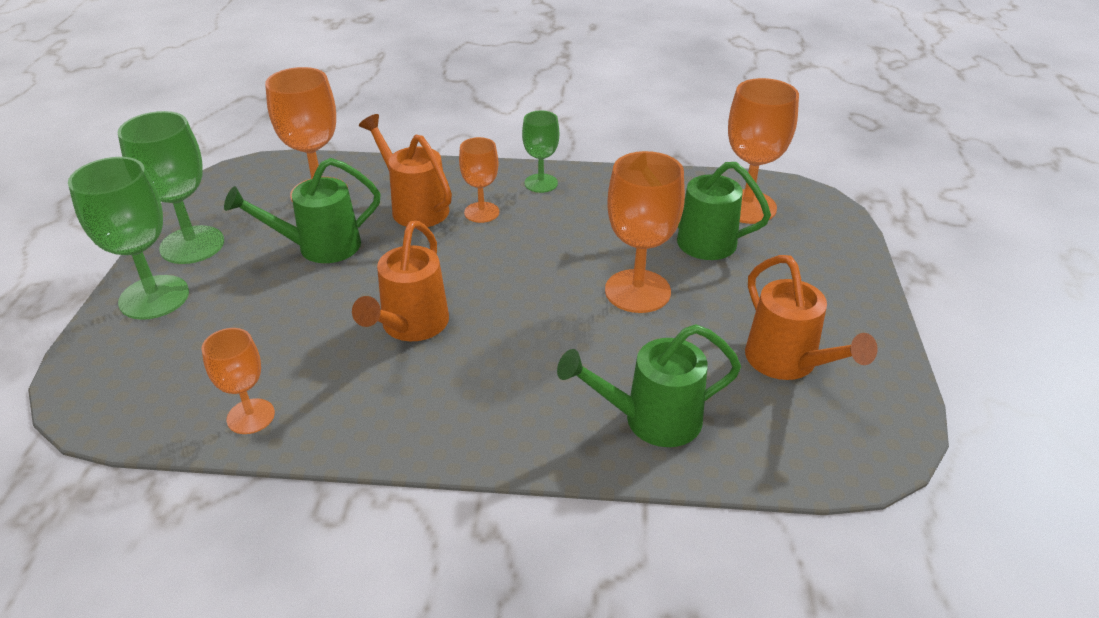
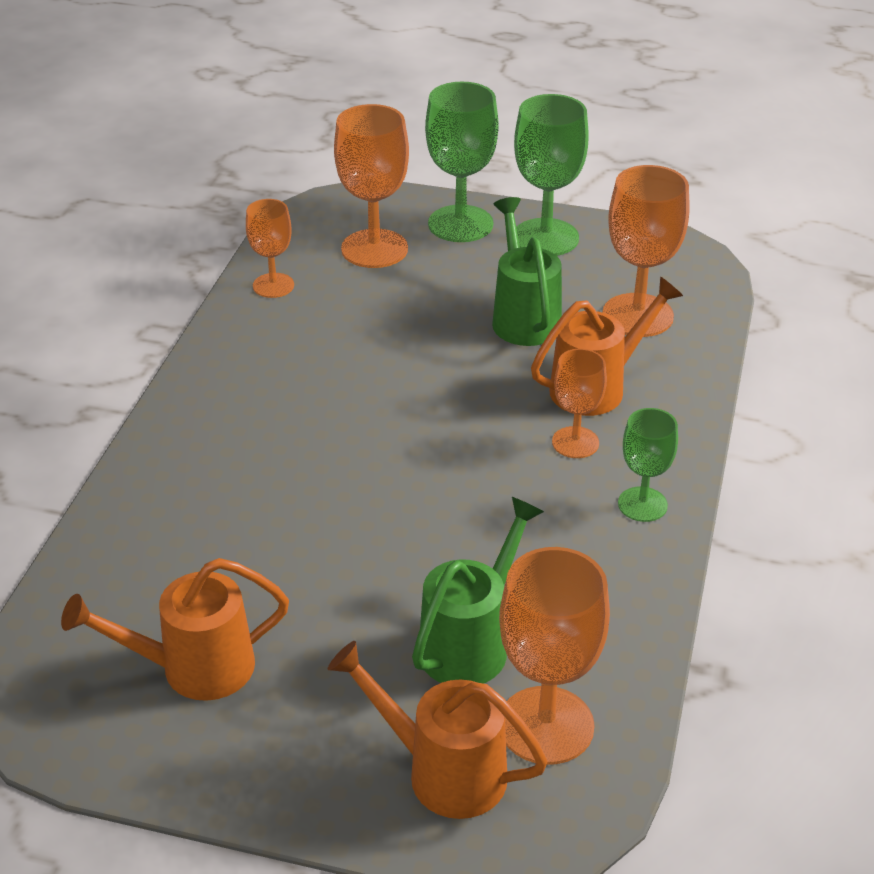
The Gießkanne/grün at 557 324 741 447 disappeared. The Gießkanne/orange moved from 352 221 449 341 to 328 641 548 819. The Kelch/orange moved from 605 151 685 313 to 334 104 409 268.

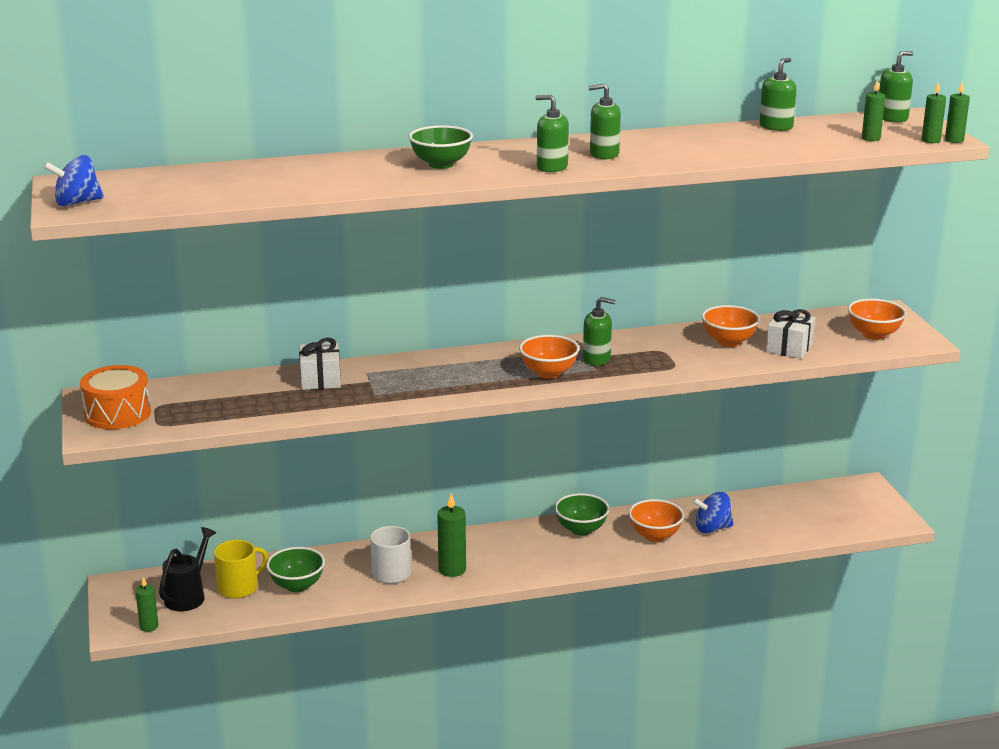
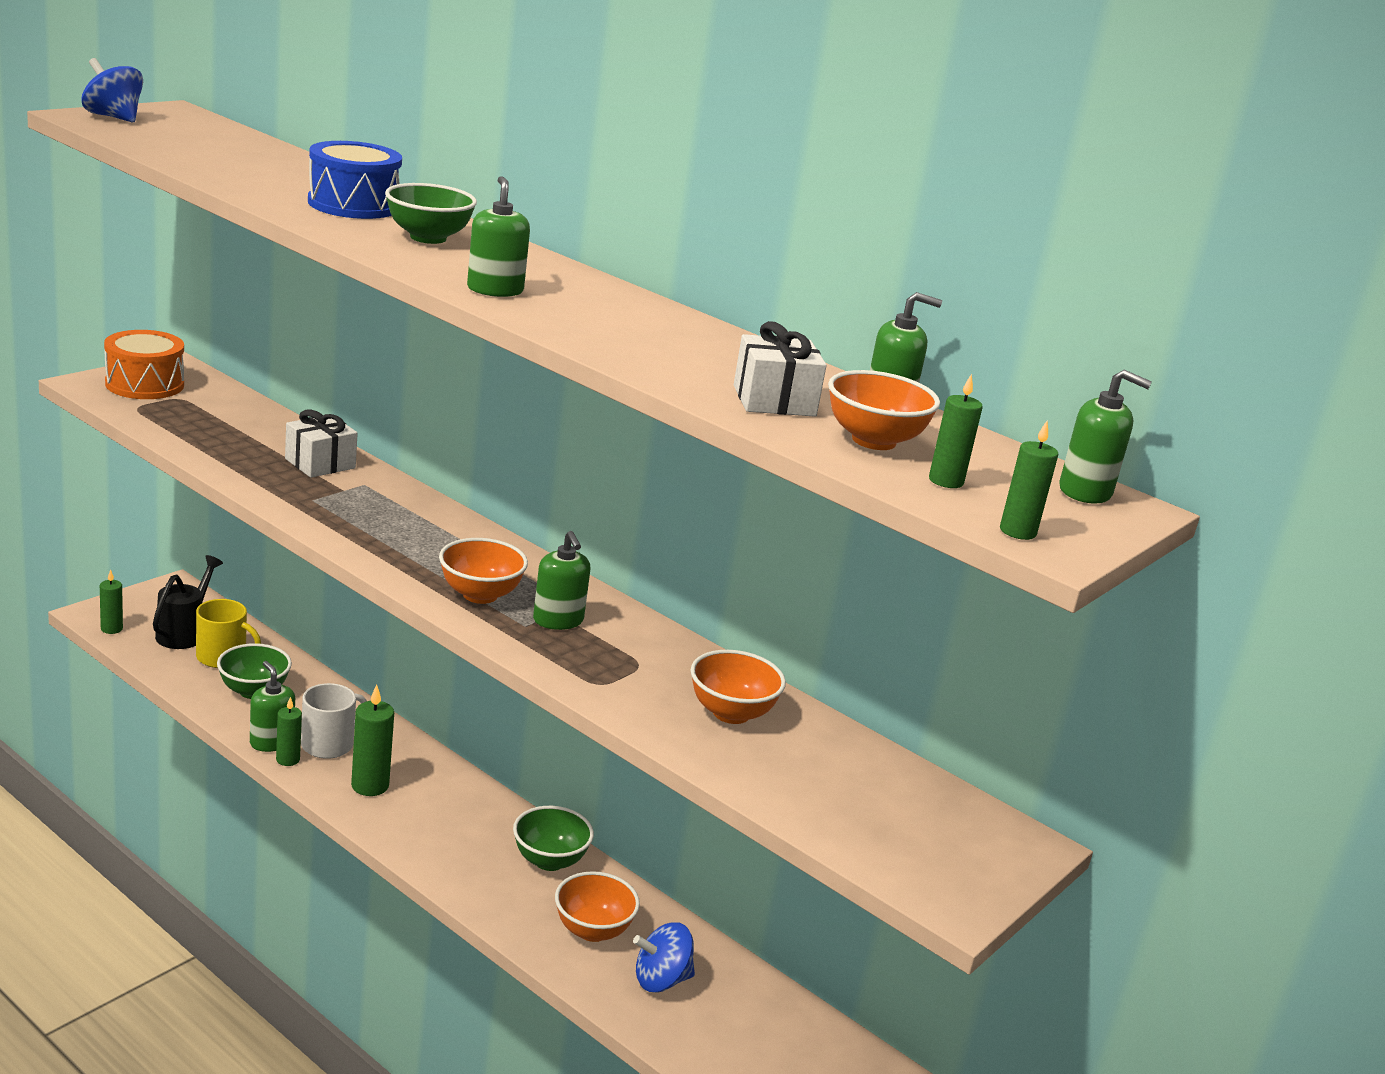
The Trommel/blau at 308 141 402 219 appeared. The Seifenspender/grün moved from 589 84 621 159 to 250 661 295 752. The Geschenk/weiß moved from 766 309 815 359 to 734 321 827 417. The Schüssel/orange moved from 848 299 906 340 to 828 370 940 450. The Kerze/grün moved from 945 82 970 143 to 276 697 302 766. The Gießkanne/schwarz at 159 527 216 611 turned 60 degrees counterclockwise. The Kreisel/blau at 692 492 733 533 turned 60 degrees counterclockwise.

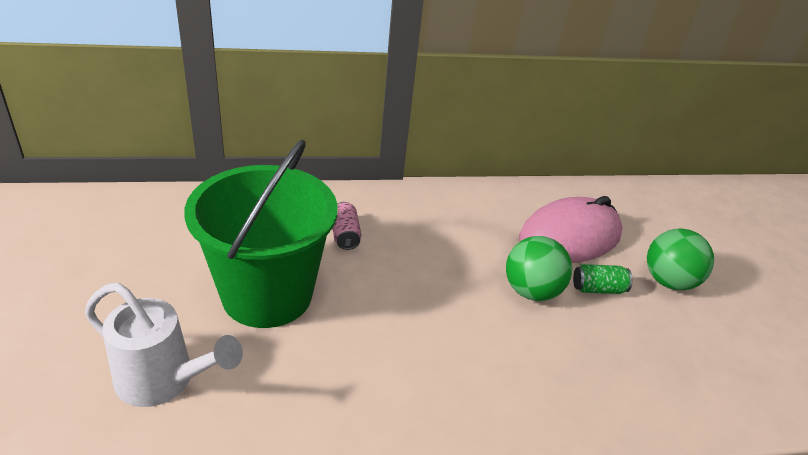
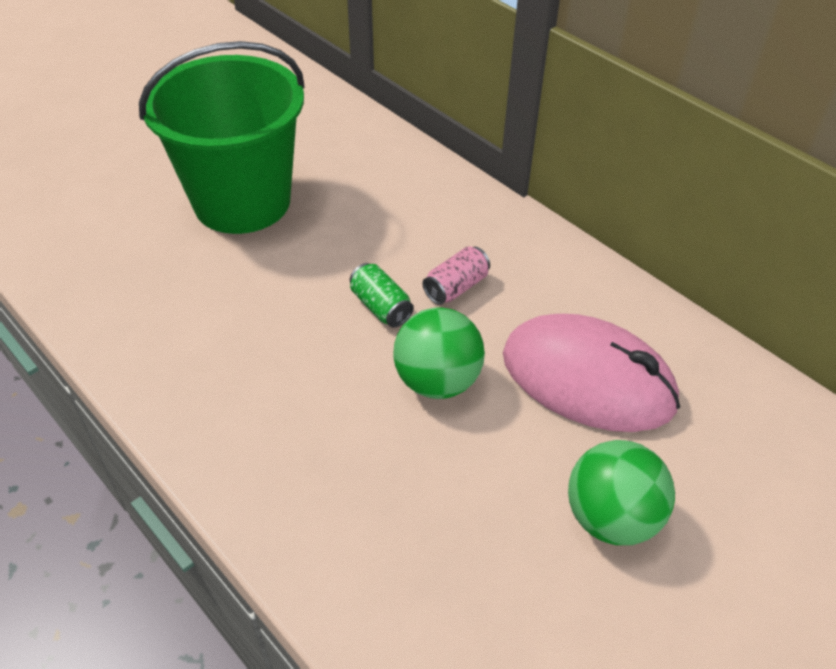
The Gießkanne/weiß at 85 283 243 407 disappeared. The Dose/rosa moved from 333 202 361 250 to 423 246 490 305. The Dose/grün moved from 573 264 633 294 to 350 263 414 327.

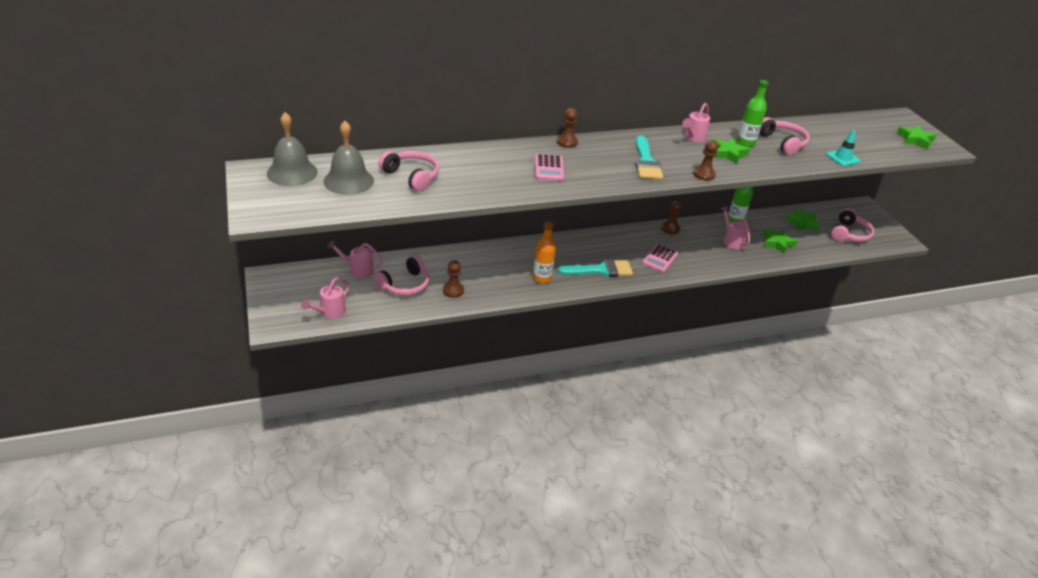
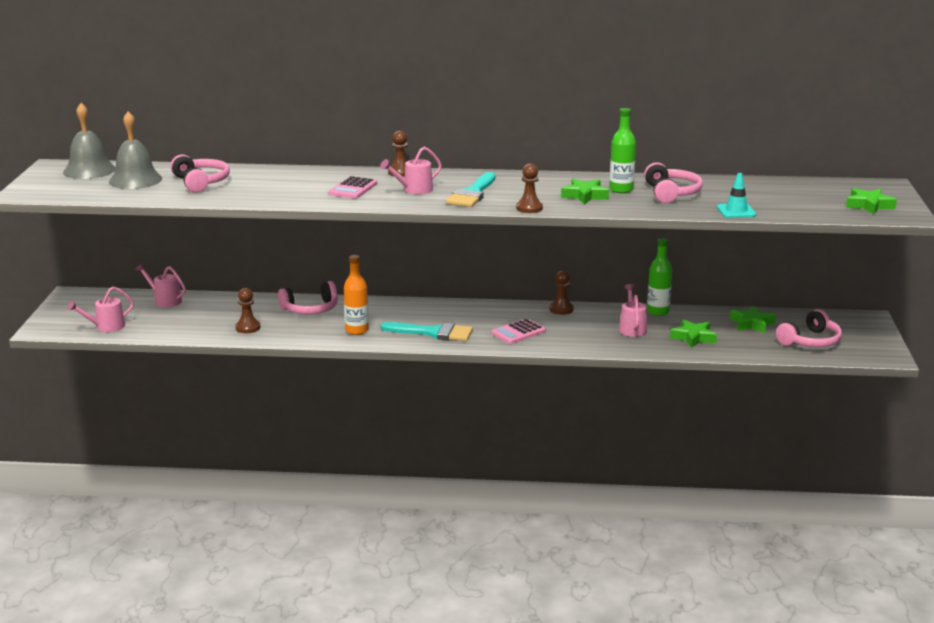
The Kopfhörer/rosa moved from 374 256 430 296 to 278 281 338 314. The Gießkanne/rosa moved from 682 103 710 142 to 380 147 442 194.

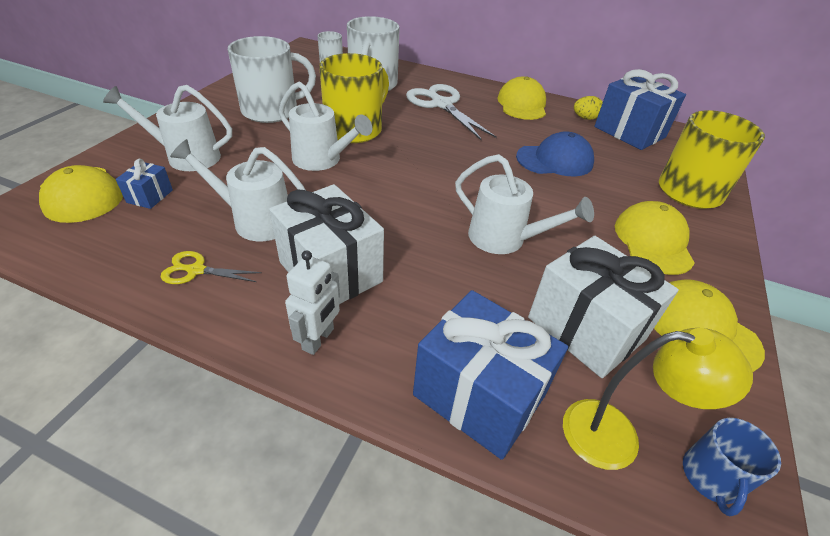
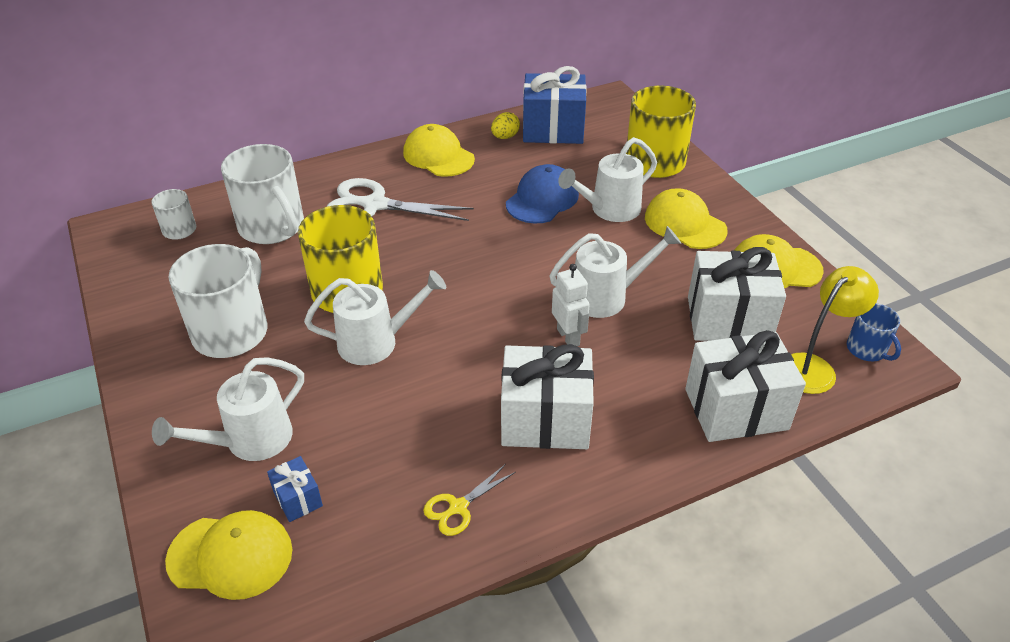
The Gießkanne/weiß moved from 170 139 305 241 to 558 137 657 222. The Roboter/weiß moved from 285 250 340 355 to 552 264 590 346. The Geschenk/blau at 413 290 568 460 became the Geschenk/weiß at 685 330 806 442.

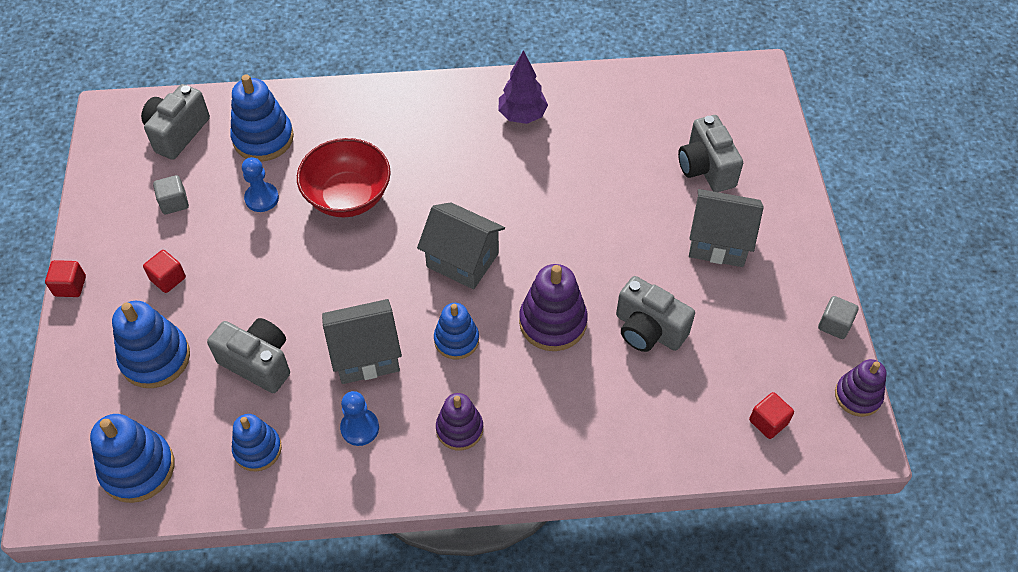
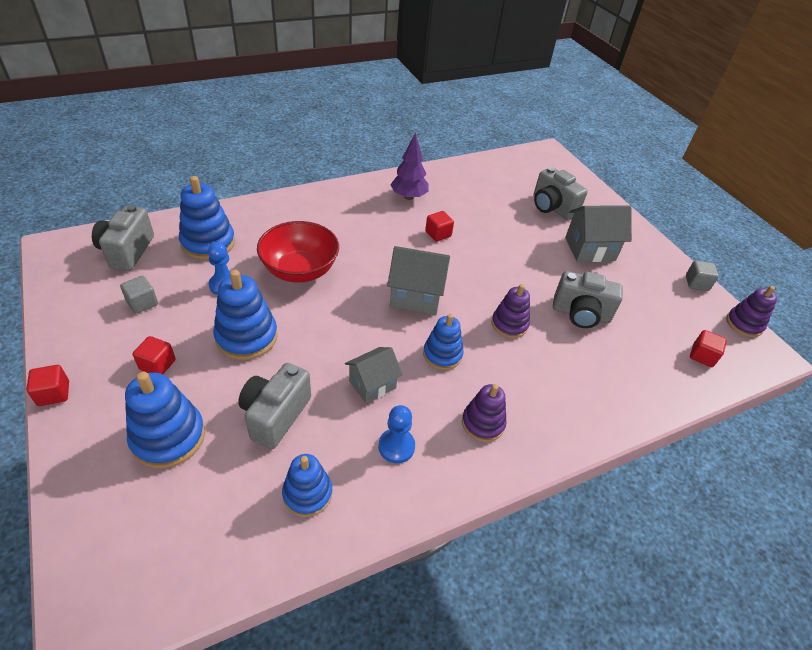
The Kubus/rot at 425 211 454 242 appeared. The Stapelspielzeug/blau moved from 90 414 174 503 to 213 270 278 360. The Kamera/grau at 207 318 290 393 turned 75 degrees counterclockwise. The Haus/grau at 322 299 402 384 changed to 0.67 times the size. The Stapelspielzeug/lila at 519 264 588 351 changed to 0.66 times the size.

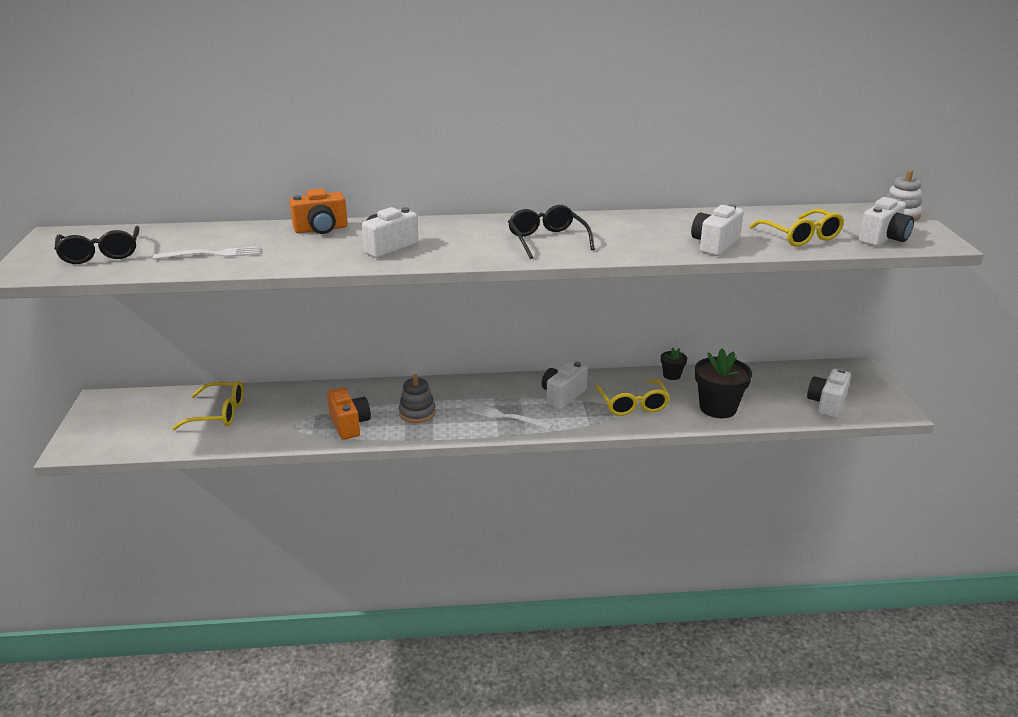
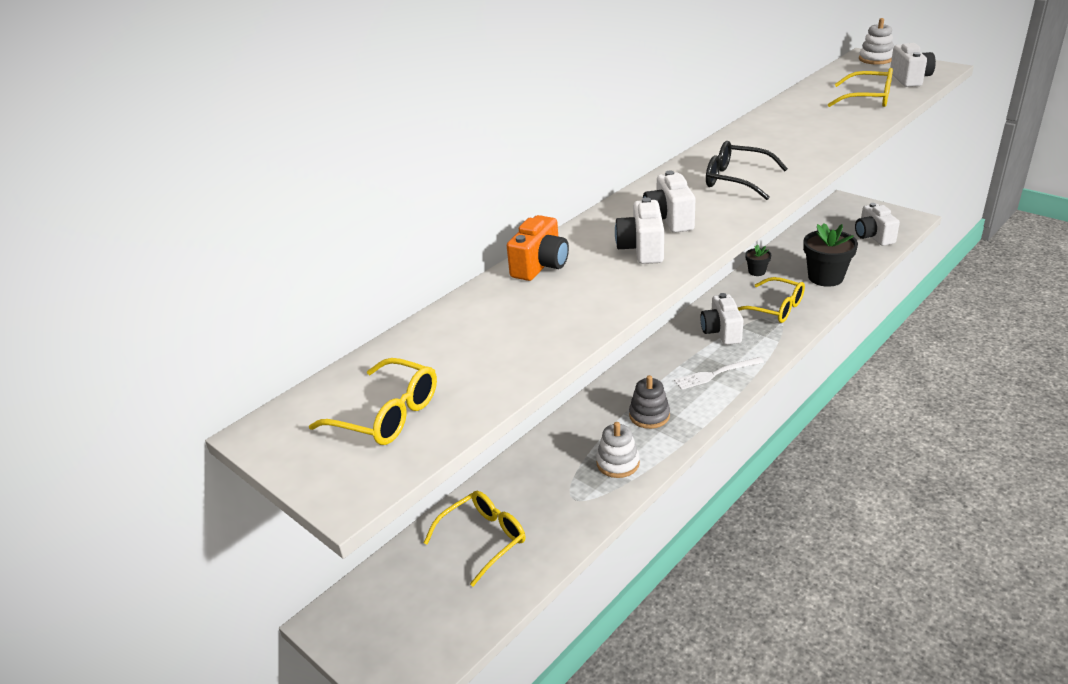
The Gabel/weiß at 153 246 260 260 disappeared. The Kamera/weiß moved from 691 204 744 256 to 643 171 695 233. The Kamera/orange at 327 387 371 440 was replaced by the Stapelspielzeug/weiß at 596 422 640 478. The Brille/schwarz at 54 226 139 264 became the Brille/gelb at 309 358 437 445.

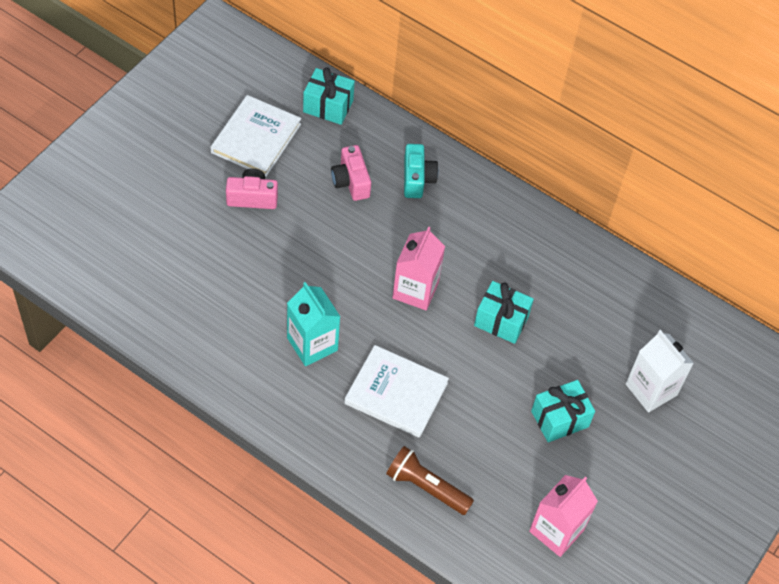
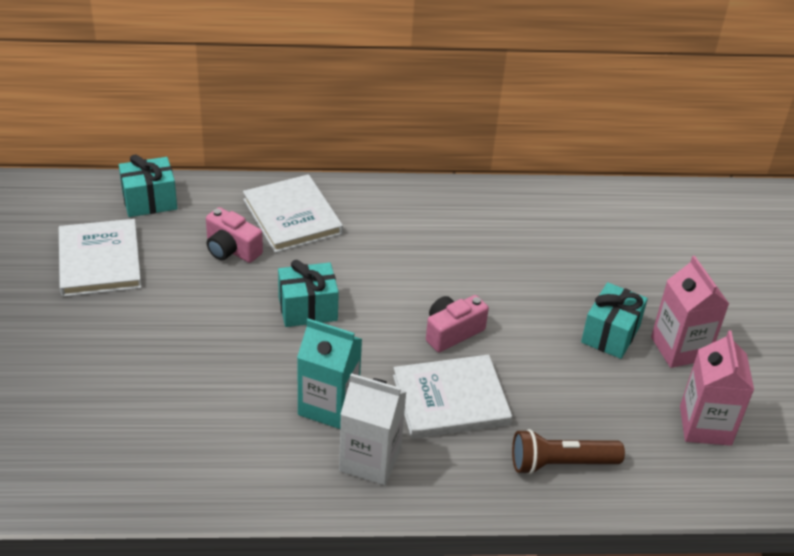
The Kamera/rosa moved from 226 168 278 209 to 426 295 489 352. The Getränkekarton/rosa moved from 392 227 445 310 to 651 256 729 368. The Geschenk/türkis moved from 474 281 534 344 to 278 260 339 327. The Getränkekarton/weiß moved from 626 330 694 413 to 339 373 407 485. The Kamera/türkis at 404 144 438 198 was replaced by the Buch/weiß at 243 174 343 253.

